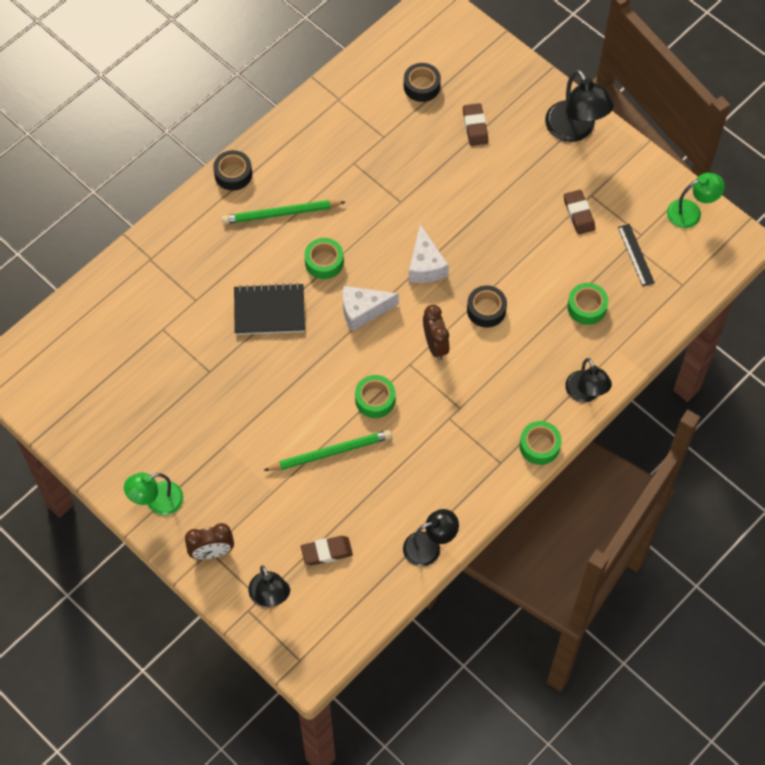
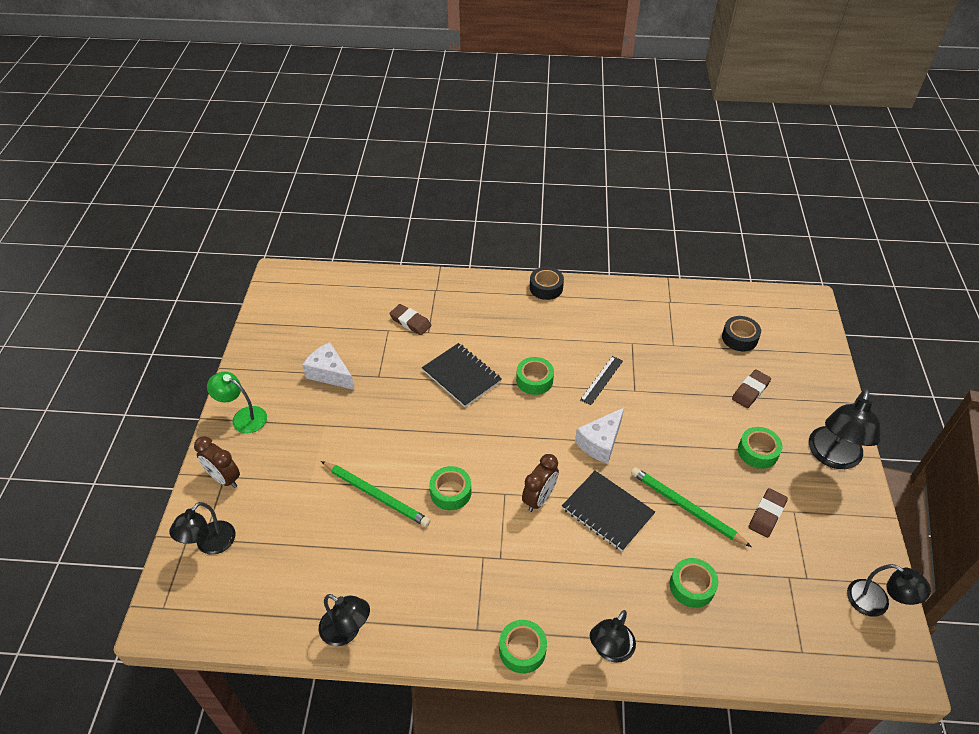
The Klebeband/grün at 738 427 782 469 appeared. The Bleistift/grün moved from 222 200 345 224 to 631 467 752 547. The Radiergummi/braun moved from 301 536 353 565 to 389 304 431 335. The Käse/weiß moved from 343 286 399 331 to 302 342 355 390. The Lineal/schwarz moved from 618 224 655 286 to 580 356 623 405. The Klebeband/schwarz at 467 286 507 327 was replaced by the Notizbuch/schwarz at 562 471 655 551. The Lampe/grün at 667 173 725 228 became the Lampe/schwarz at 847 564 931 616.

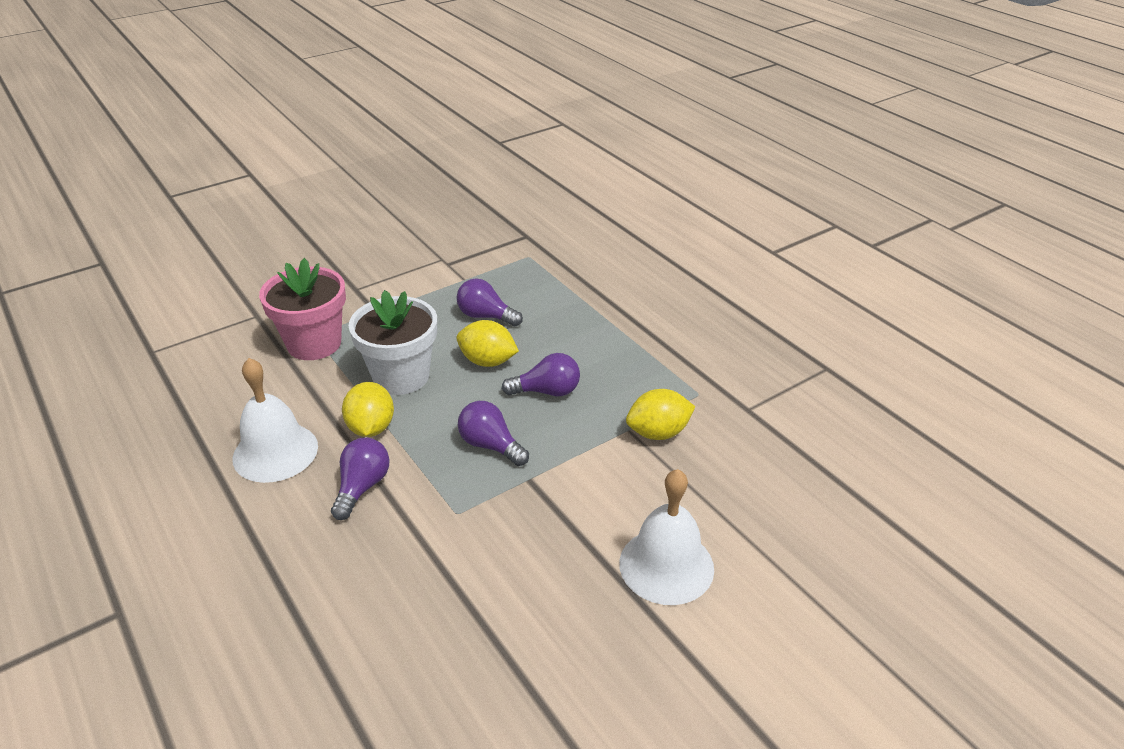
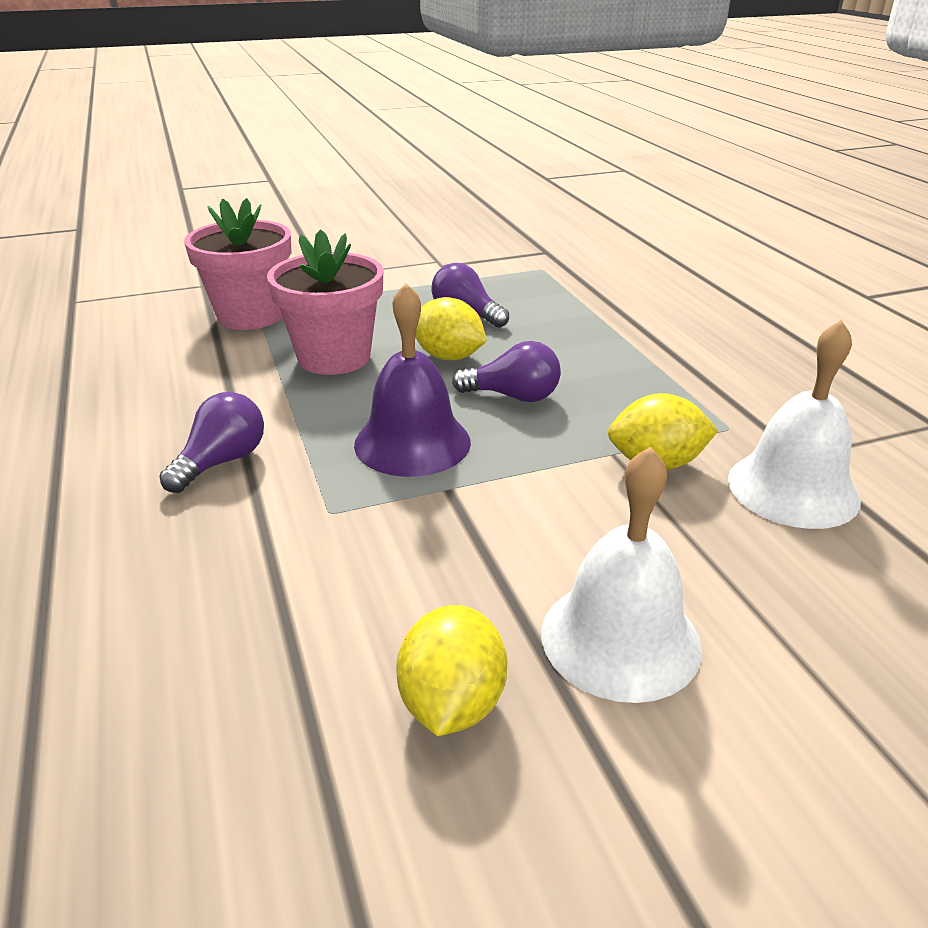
The Glocke/weiß moved from 233 358 318 483 to 728 320 861 529. The Zitrone/gelb moved from 342 382 394 437 to 396 605 507 736. The Glühbirne/lila at 458 401 529 466 was replaced by the Glocke/lila at 354 283 471 477. The Blumentopf/weiß at 349 290 437 395 became the Blumentopf/rosa at 267 229 383 375.

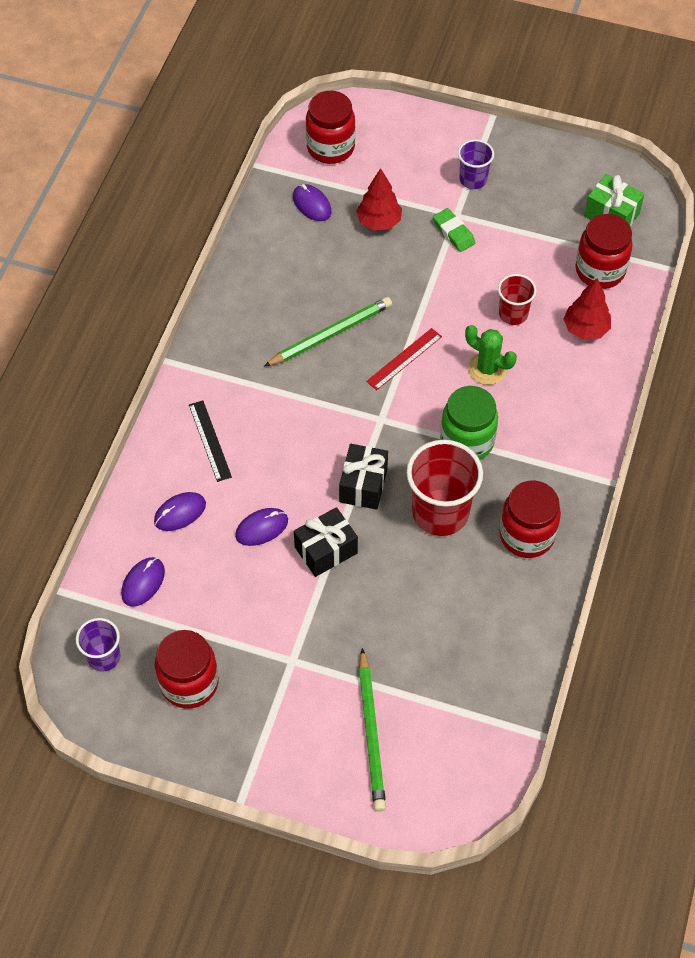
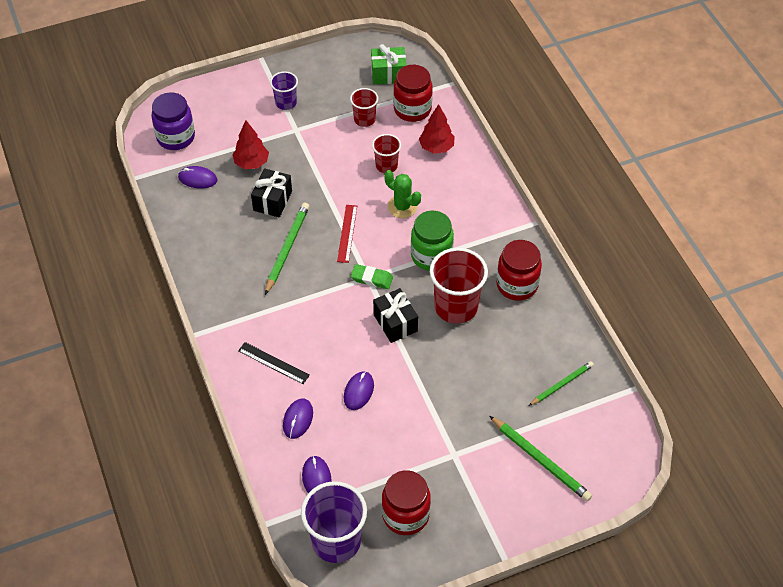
The Becher/rot at 350 88 378 127 appeared. The Bleistift/grün at 529 361 594 406 appeared. The Geschenk/schwarz moved from 294 507 358 577 to 251 169 292 217. The Radiergummi/grün moved from 433 208 475 252 to 351 264 393 289. The Einmachglas/rot at 306 91 355 164 became the Einmachglas/lila at 151 92 195 150. The Kaktus/grün at 465 325 517 385 turned 45 degrees clockwise. The Becher/lila at 76 618 120 672 changed to 1.80 times the size.

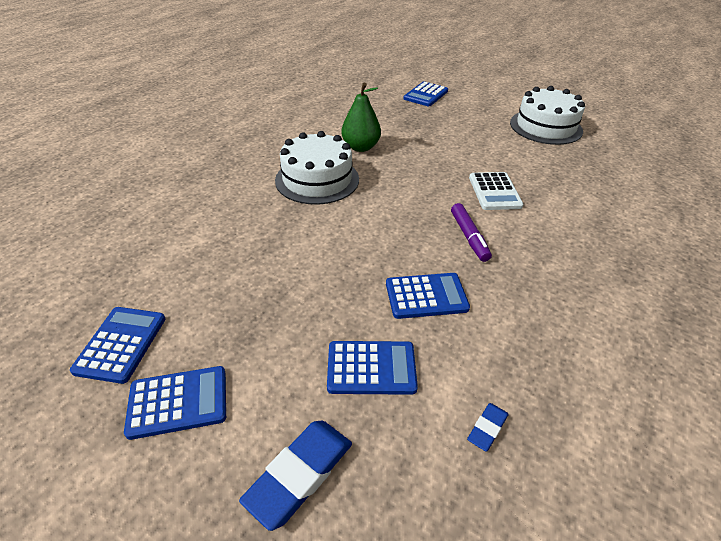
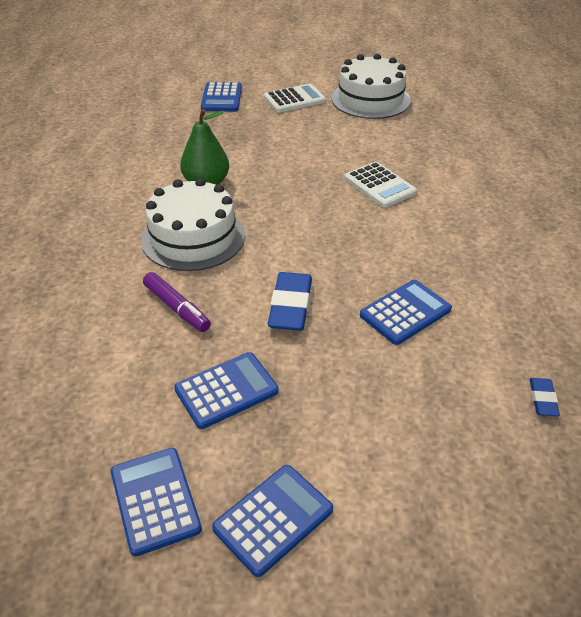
The Taschenrechner/weiß at 264 84 326 113 appeared. The Radiergummi/blau moved from 239 420 352 531 to 268 272 312 331. The Taschenrechner/blau moved from 327 341 418 395 to 174 352 279 429. The Filzstift/lila moved from 451 203 492 262 to 143 272 211 332.

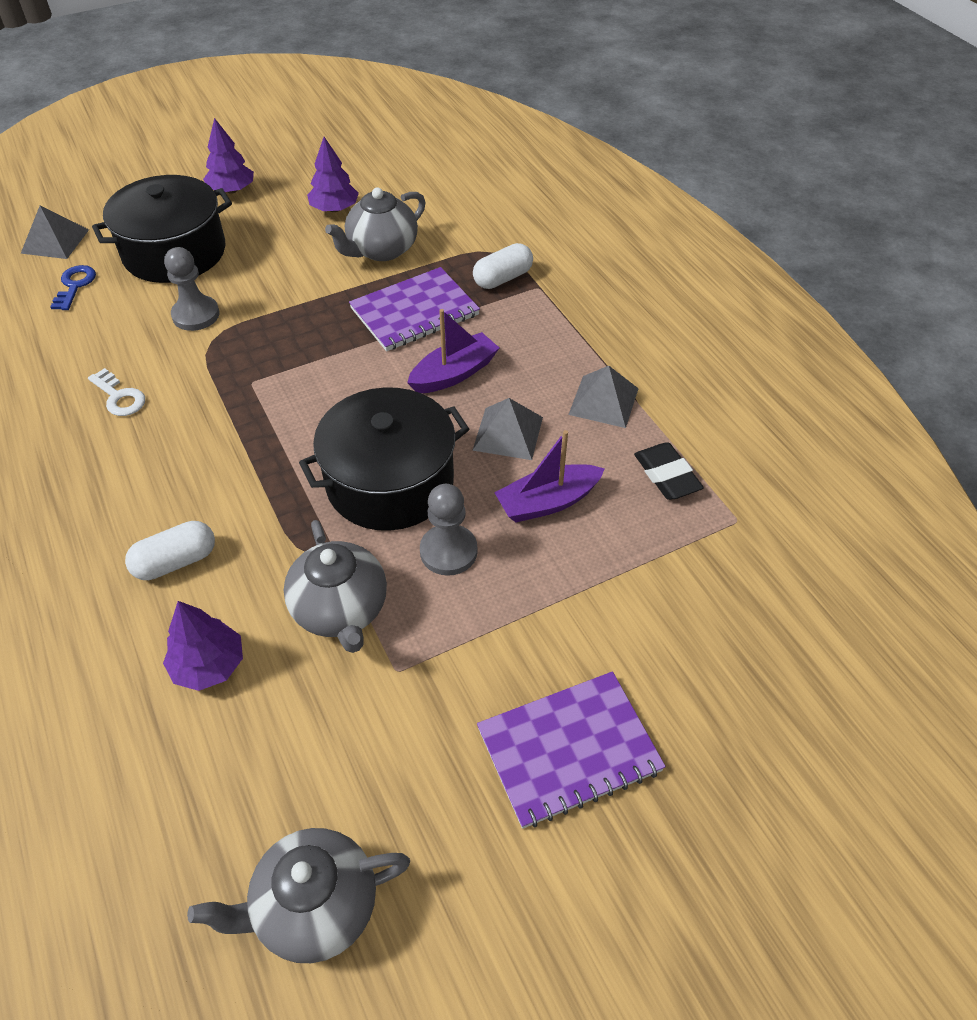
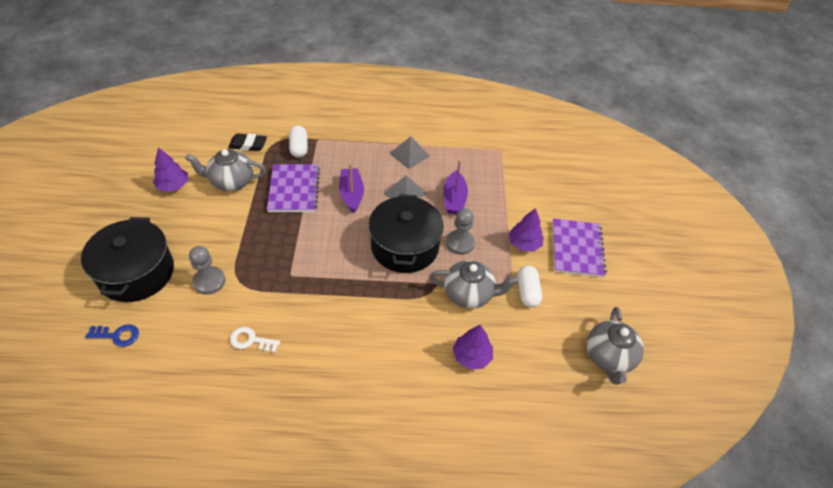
The Pyramide/grau at 21 206 89 259 disappeared. The Kapsel/weiß moved from 125 521 215 580 to 518 265 542 308. The Baum/lila moved from 203 118 254 194 to 509 208 544 252. The Radiergummi/schwarz moved from 634 442 704 500 to 228 133 267 151. The Schlüssel/blau at 50 265 96 310 turned 150 degrees clockwise. The Schlüssel/weiß at 88 368 145 416 turned 150 degrees counterclockwise. The Teekanne/grau at 325 187 426 261 turned 105 degrees clockwise.

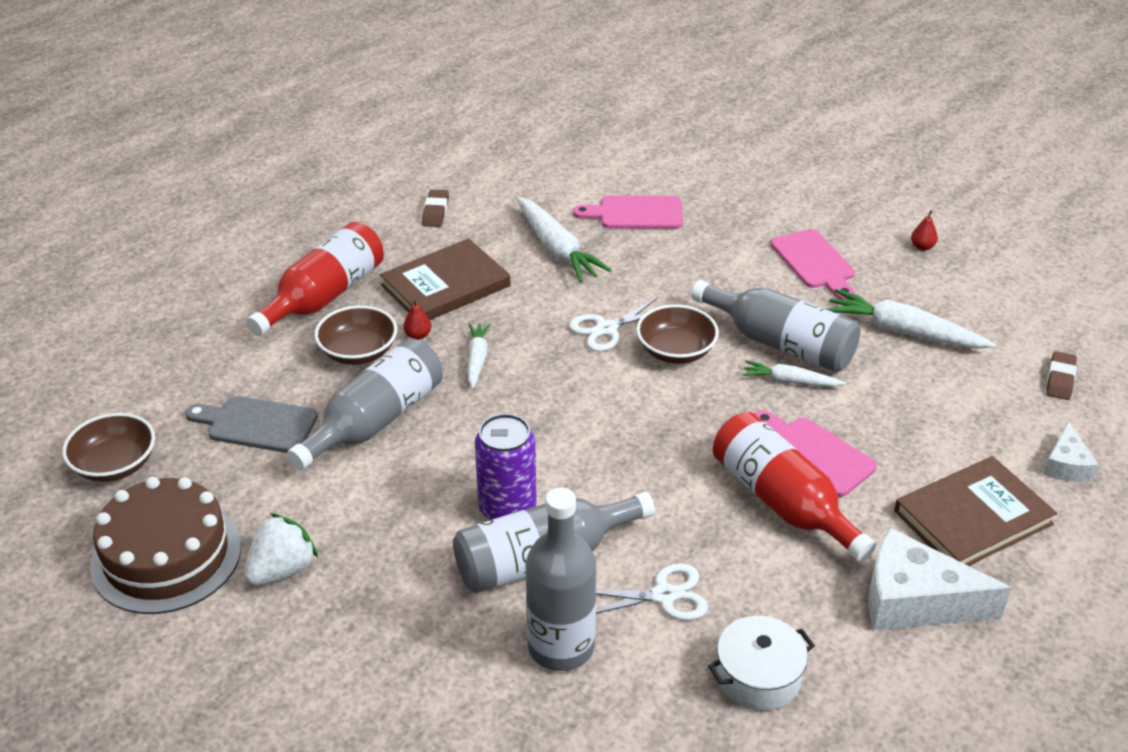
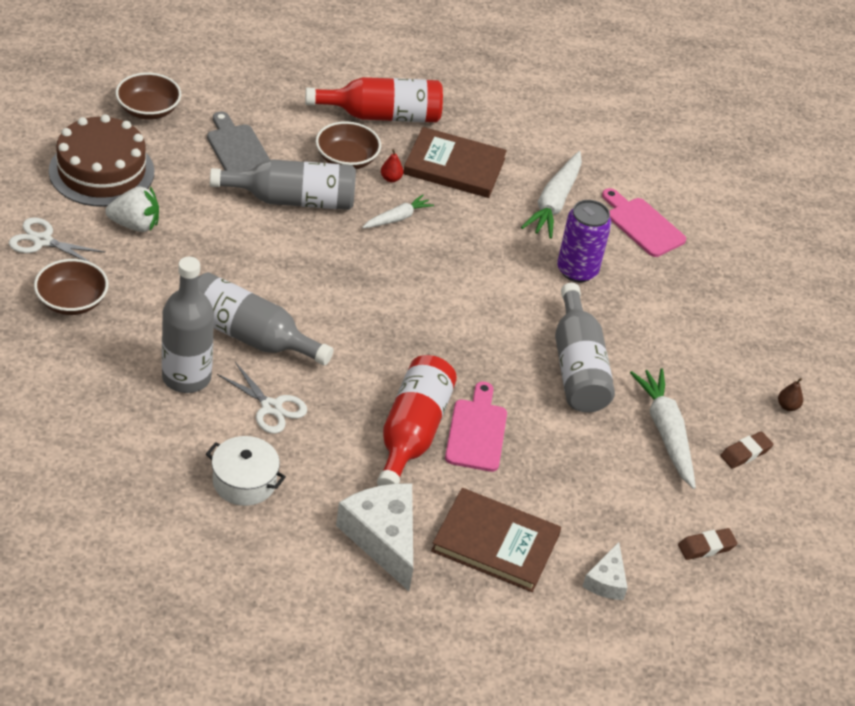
The Karotte/weiß at 743 361 846 387 disappeared. The Schneidebrett/rosa at 771 229 855 300 disappeared. The Radiergummi/braun moved from 422 190 449 227 to 720 432 773 469. The Dose/lila moved from 475 414 537 520 to 557 200 611 282. The Schere/weiß moved from 569 297 658 352 to 9 217 106 262. The Schüssel/braun moved from 636 304 719 364 to 34 259 109 315. The Birne/rot at 911 210 938 251 became the Birne/braun at 778 378 803 411. The Käse/weiß at 1043 421 1099 482 turned 45 degrees counterclockwise.

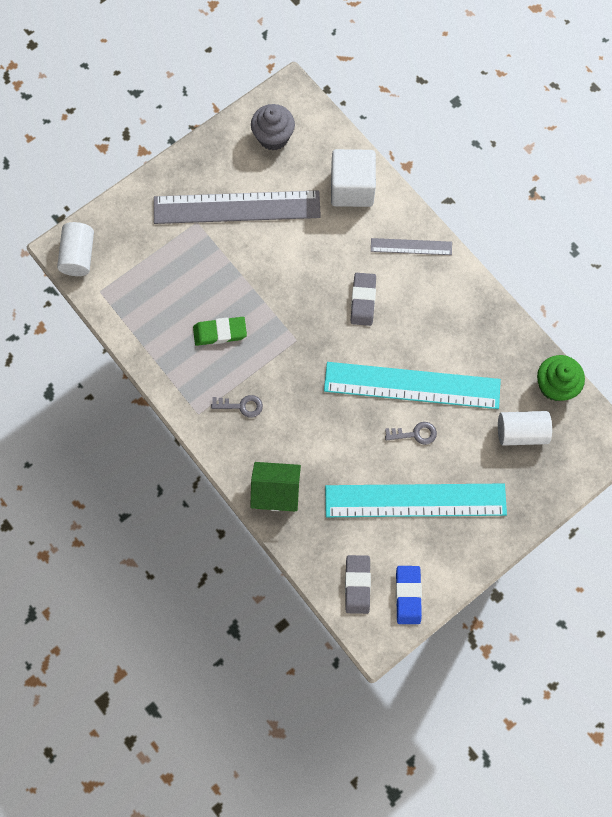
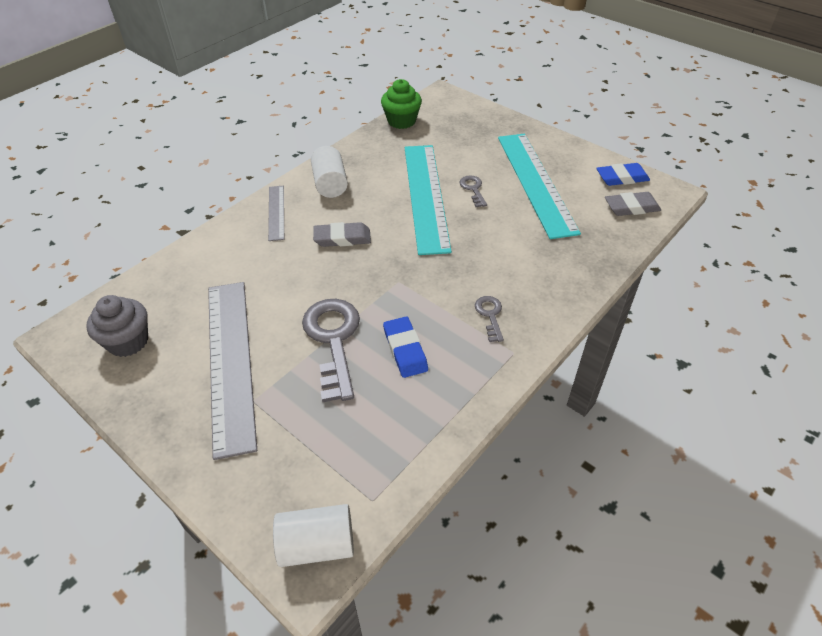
The Haus/grün at 250 462 301 511 disappeared. The Kubus/weiß at 331 149 376 207 disappeared. The Schlüssel/grau at 302 299 360 403 appeared. The Vollzylinder/weiß moved from 498 411 552 446 to 311 146 348 198. The Radiergummi/grün at 193 317 247 346 became the Radiergummi/blau at 383 317 428 378.

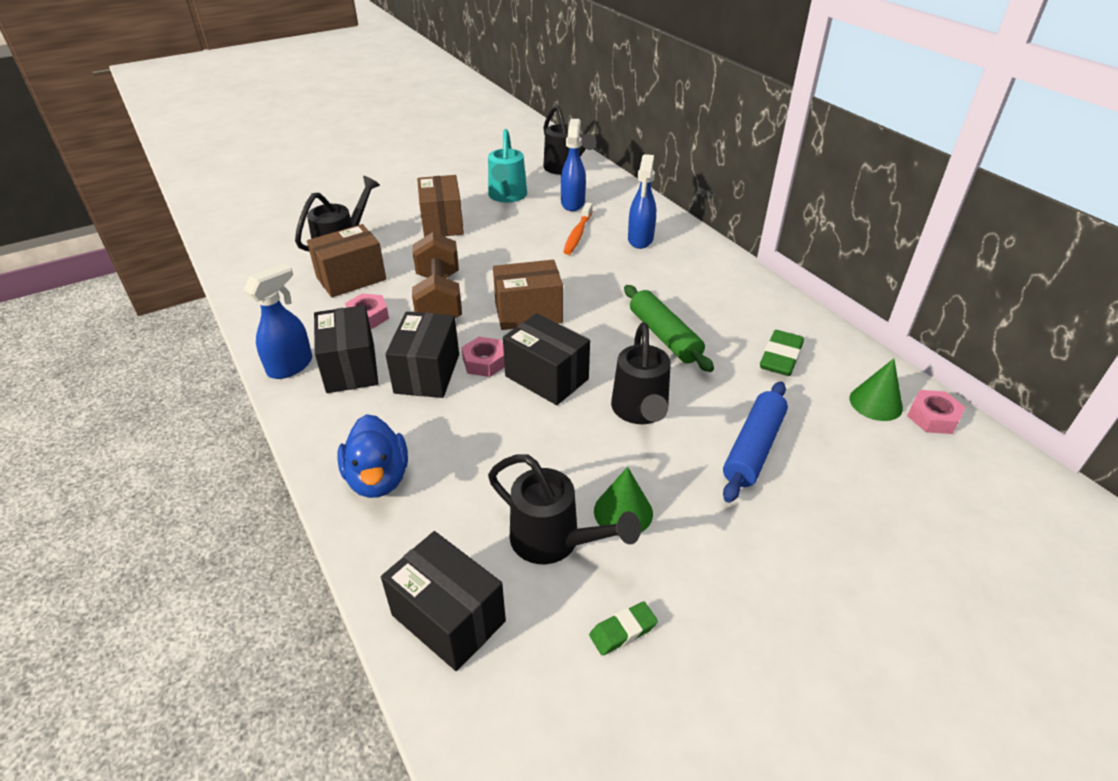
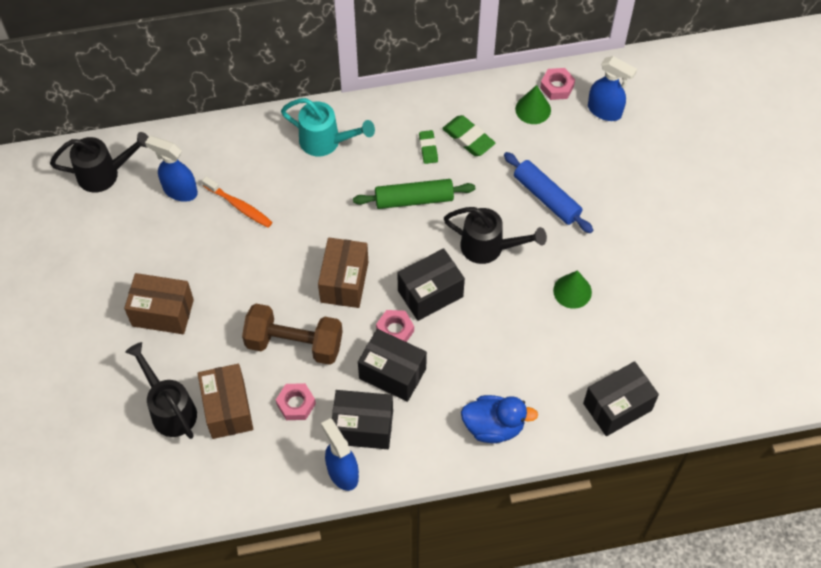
The Gießkanne/schwarz at 488 454 641 564 disappeared. The Gießkanne/türkis moved from 488 129 527 203 to 281 98 375 157. The Radiergummi/grün moved from 589 601 658 656 to 419 130 438 164. The Sprühflasche/blau moved from 628 154 656 249 to 588 56 637 121.

